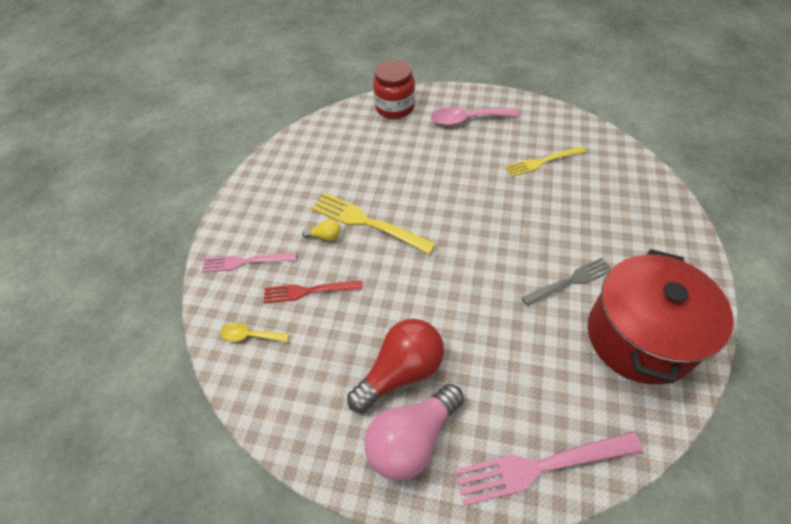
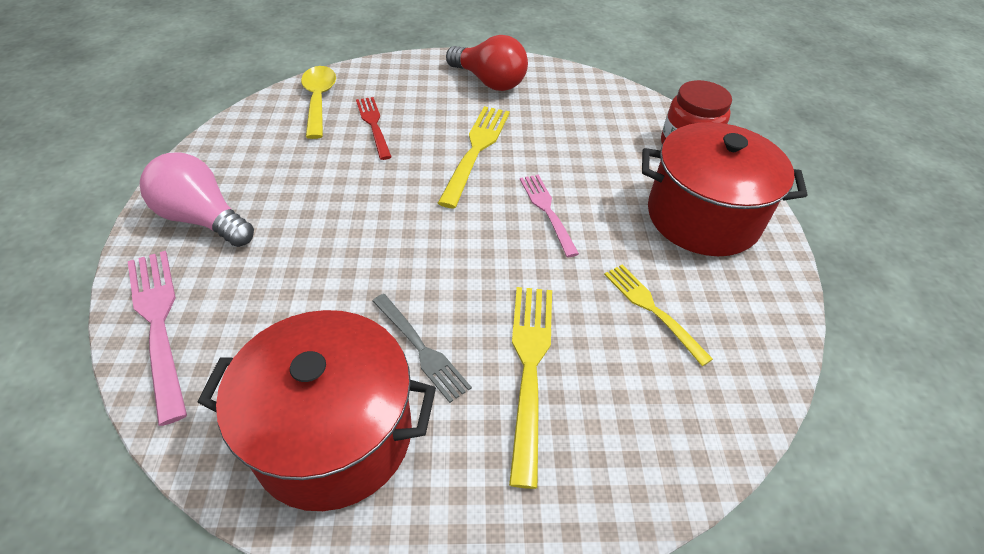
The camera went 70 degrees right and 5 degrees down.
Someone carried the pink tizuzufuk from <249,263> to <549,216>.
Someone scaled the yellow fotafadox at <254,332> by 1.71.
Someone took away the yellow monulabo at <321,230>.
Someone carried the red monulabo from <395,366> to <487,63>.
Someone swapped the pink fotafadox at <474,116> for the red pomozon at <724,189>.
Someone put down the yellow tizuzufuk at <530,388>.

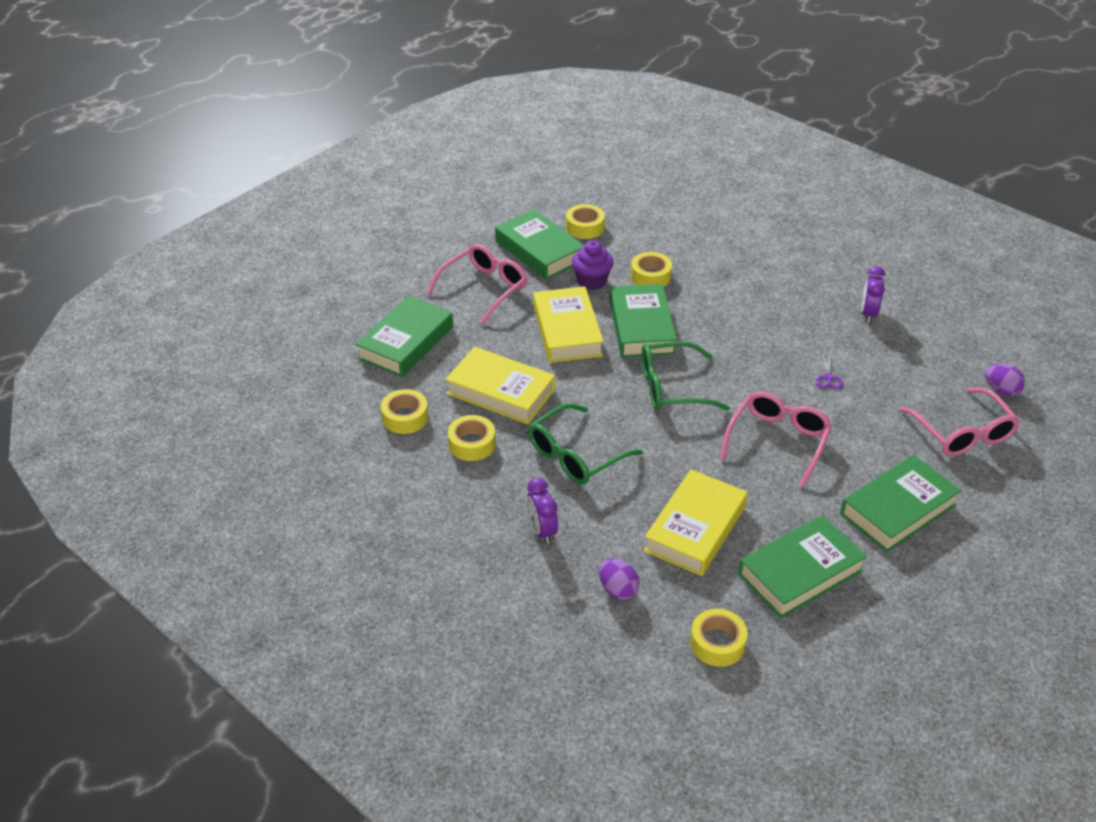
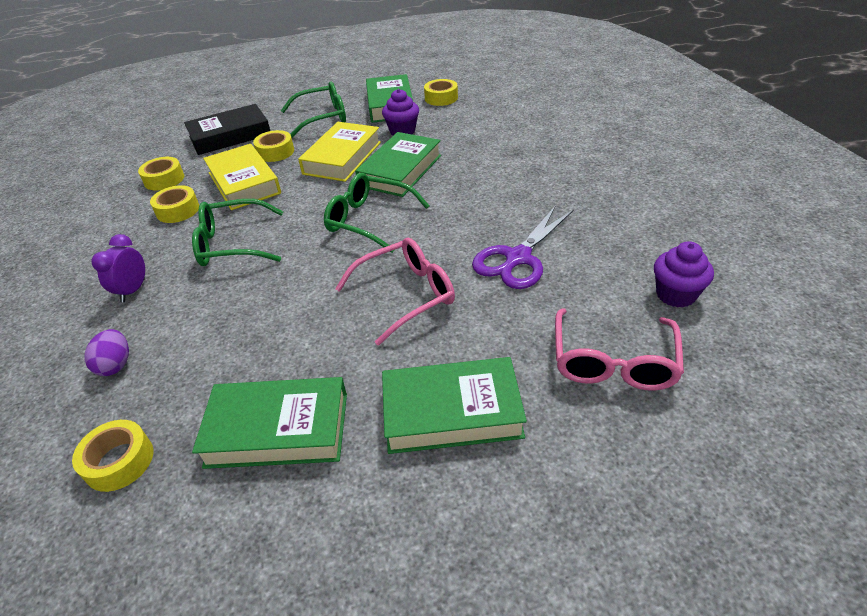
The camera went 35 degrees right and 0 degrees up.
Someone repainted the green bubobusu at <404,336>, which became the black bubobusu at <227,129>.
Someone repainted the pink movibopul at <477,284>, which became the green movibopul at <313,109>.
Someone carried the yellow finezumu from <651,269> to <273,146>.
Someone took away the yellow bubobusu at <696,522>.
Someone scaled the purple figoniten at <829,372> by 2.35.
Someone took away the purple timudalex at <873,294>.
Someone took away the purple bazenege at <1005,380>.
Someone put down the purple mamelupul at <684,274>.

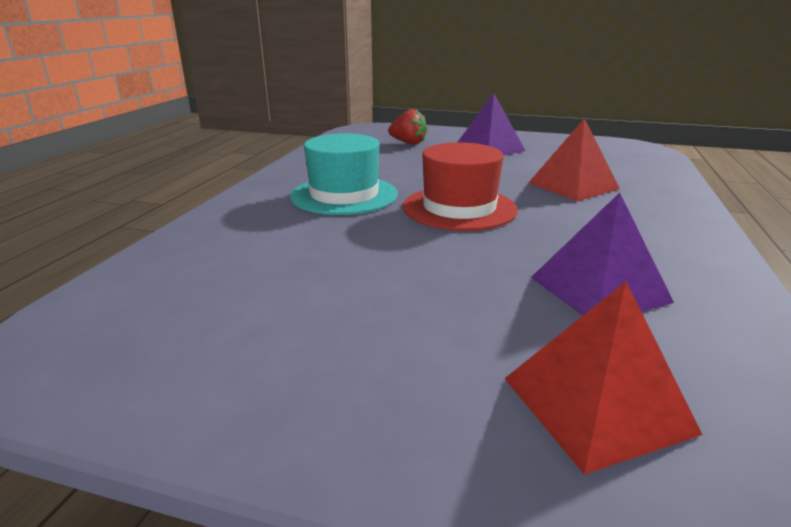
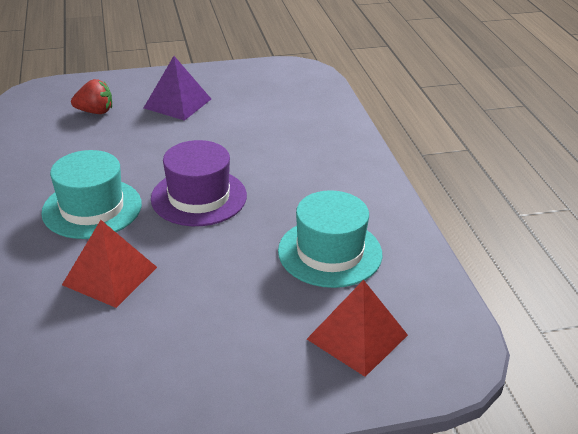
The camera went 30 degrees left and 10 degrees up.
Someone repainted the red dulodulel at <460,186>, which became the purple dulodulel at <199,183>.
Someone carried the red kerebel from <574,159> to <109,264>.
Someone swapped the purple kerebel at <602,254> for the turquoise dulodulel at <330,239>.

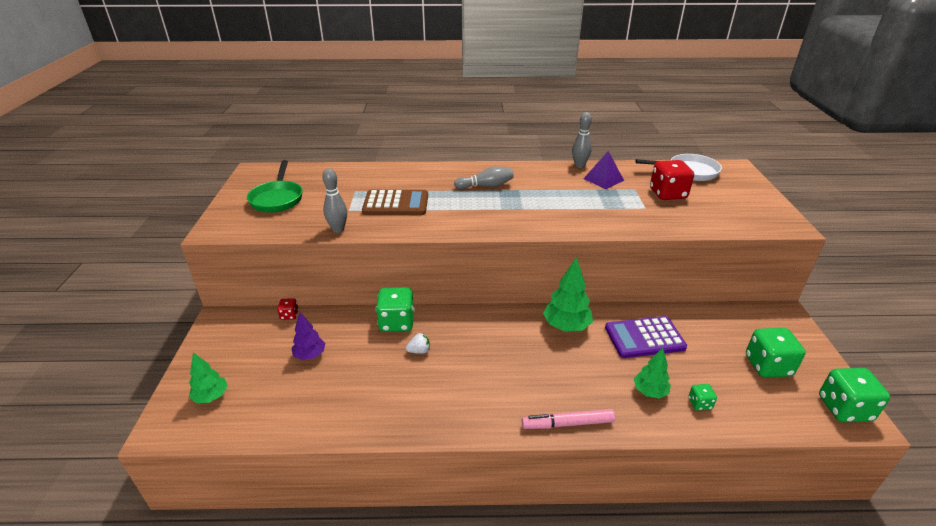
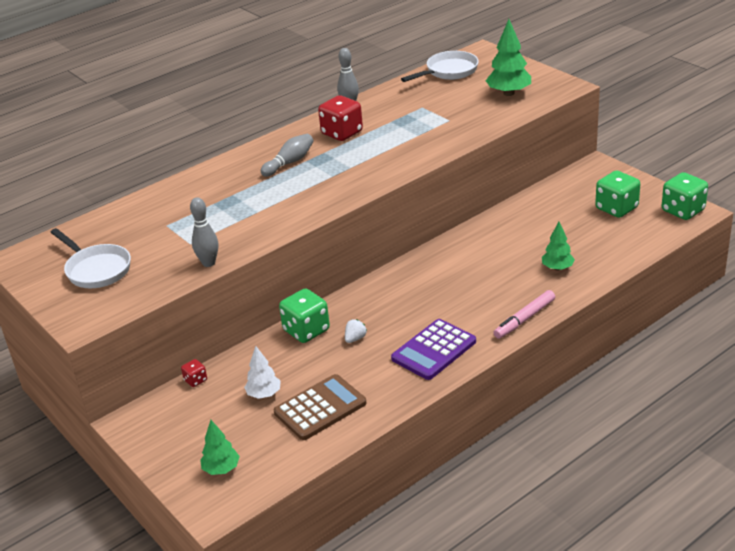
The camera went 35 degrees left and 0 degrees up.
Someone repainted the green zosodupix at <275,186>, which became the white zosodupix at <90,258>.
Someone repainted the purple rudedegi at <308,336>, which became the white rudedegi at <262,372>.
Someone carried the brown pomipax from <395,202> to <320,407>.
Someone carried the green rudedegi from <568,294> to <508,57>.
Someone took away the purple kerebel at <603,170>.
Someone carried the purple pomipax from <646,337> to <433,349>.
Someone carried the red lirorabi from <672,180> to <340,118>.
Someone took away the green lirorabi at <703,397>.

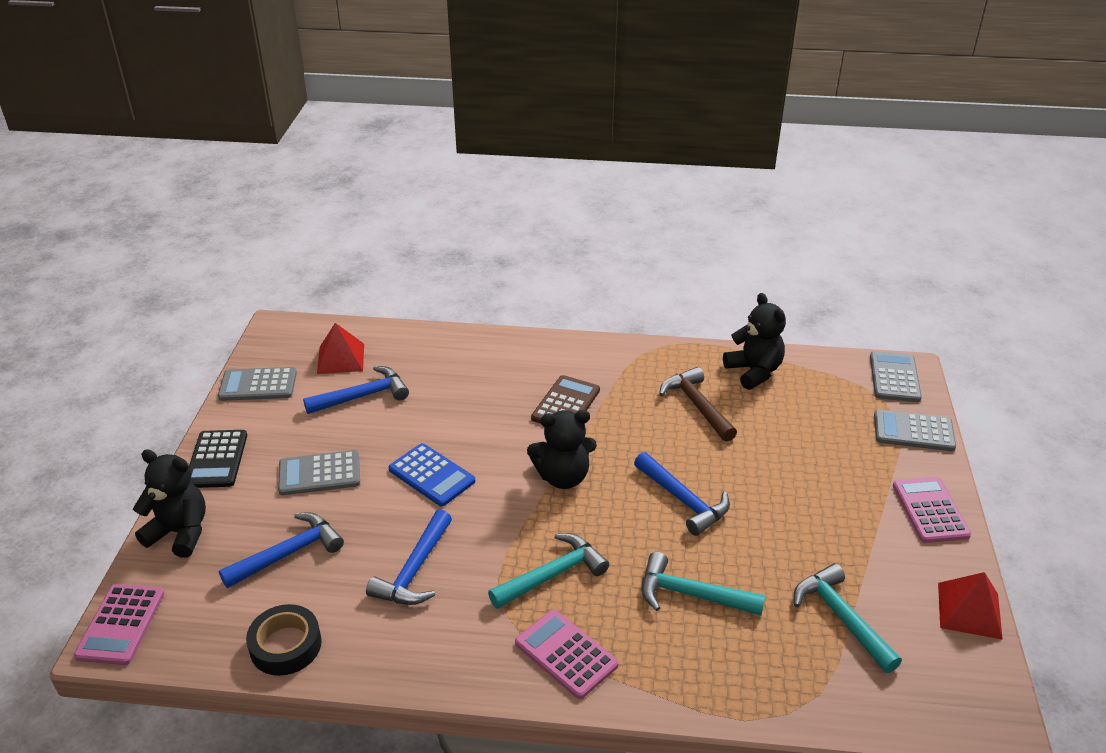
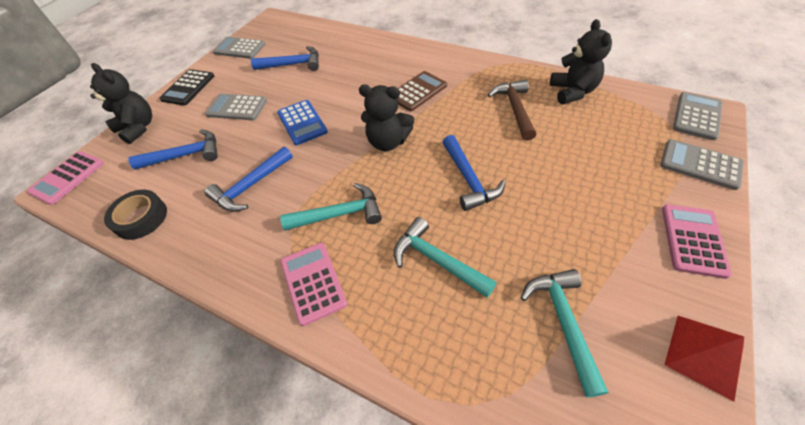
The camera went 25 degrees right and 15 degrees up.
Someone took away the red kerebel at <340,348>.

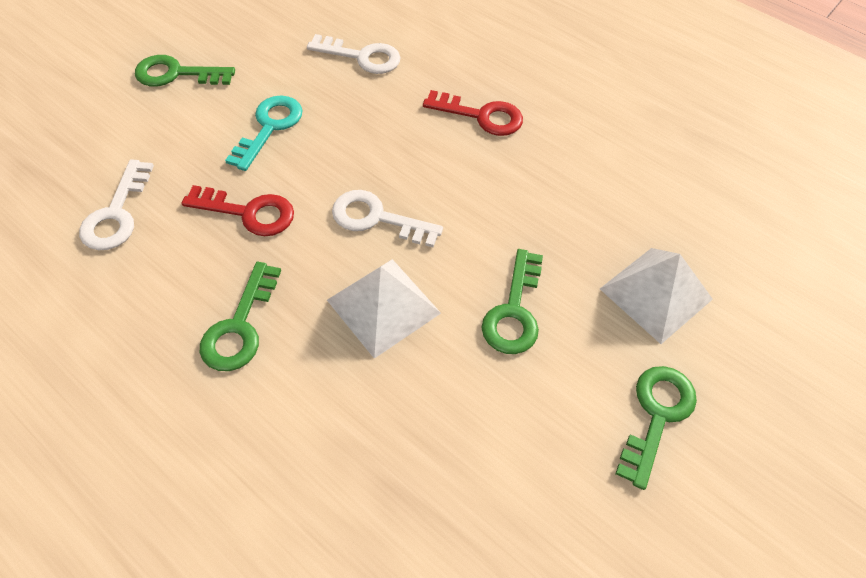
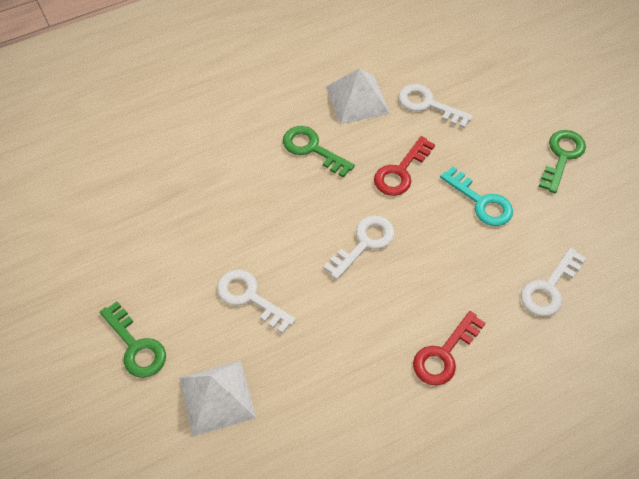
The camera went 115 degrees right and 0 degrees up.
Someone carried the white kerebel from <384,309> to <358,96>.
Someone repainted the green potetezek at <512,301>, which became the white potetezek at <256,301>.

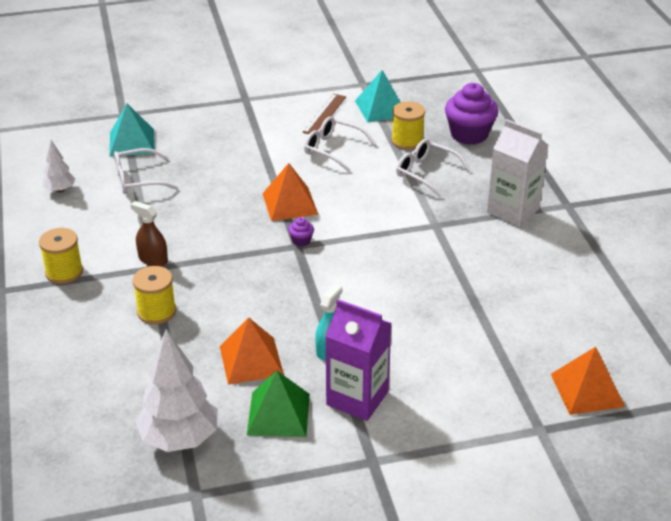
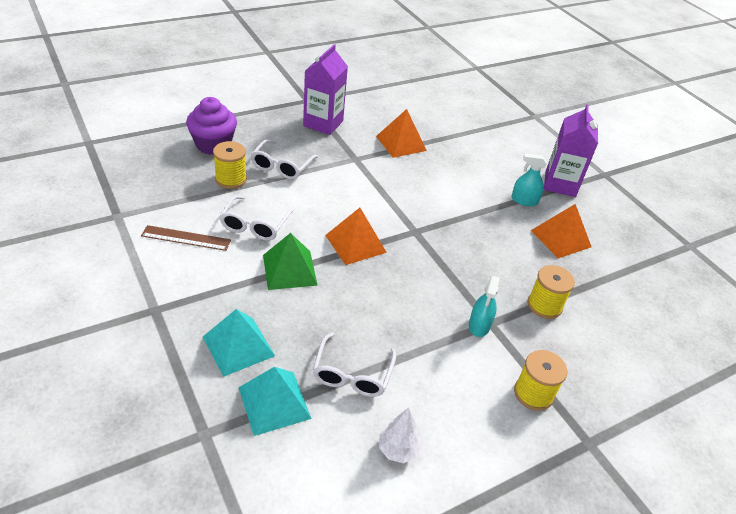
The camera went 110 degrees left and 5 degrees up.
Someone rotated the white movibopul at <146,171> by 45 degrees clockwise.
Someone repainted the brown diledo at <149,234>, which became the turquoise diledo at <484,306>.
Someone took away the white rudedegi at <176,390>.
Someone carried the green kerebel from <278,404> to <290,261>.
Someone took away the purple mamelupul at <301,231>.
Someone carried the turquoise kerebel from <378,96> to <239,343>.
Someone repainted the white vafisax at <517,173>, which became the purple vafisax at <325,89>.
Someone carried the orange kerebel from <588,381> to <401,133>.

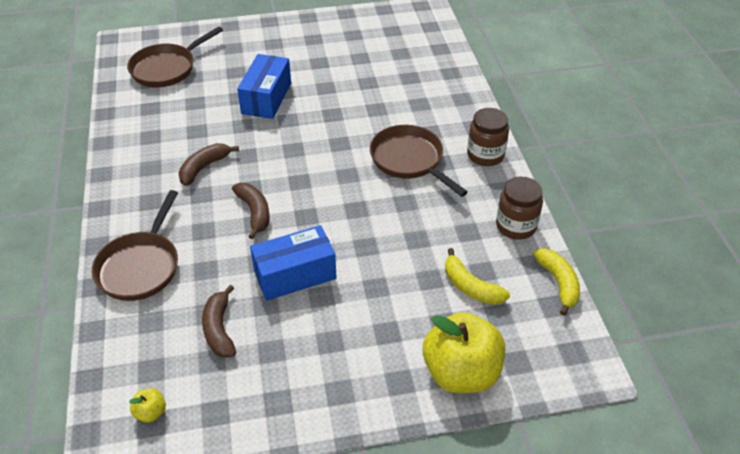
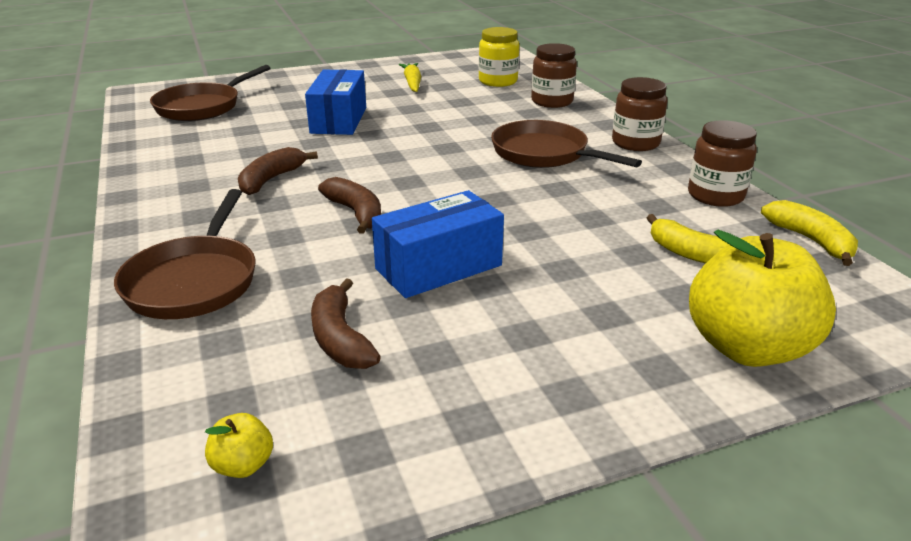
The camera went 10 degrees left and 15 degrees down.
Someone put down the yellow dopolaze at <410,77>.
Someone put down the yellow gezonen at <499,57>.
Someone put down the brown gezonen at <554,75>.

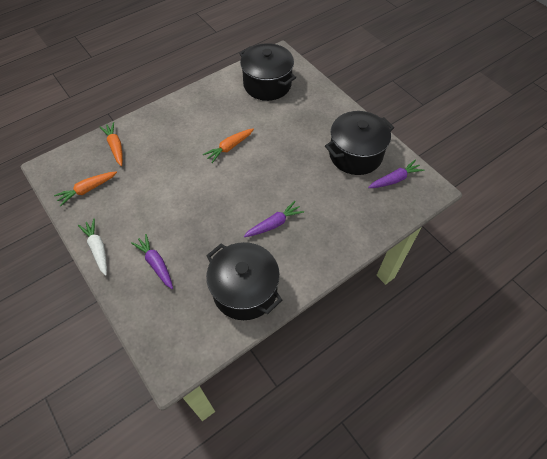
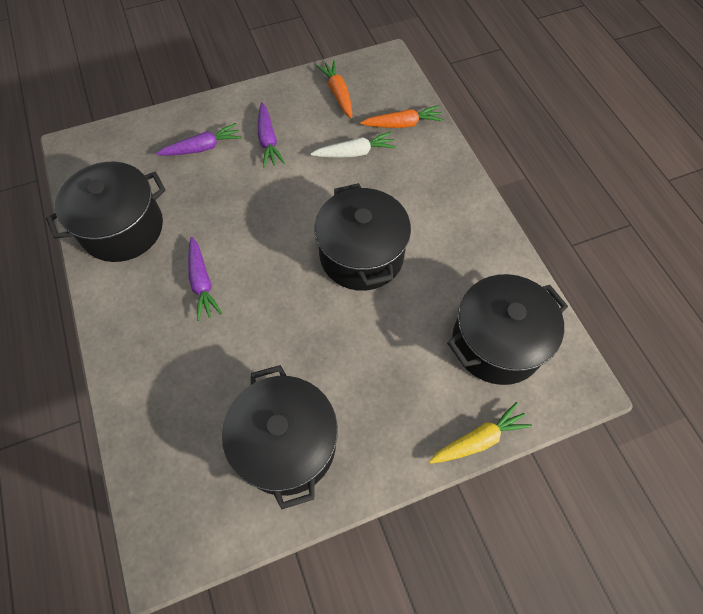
The camera went 105 degrees right and 5 degrees up.
Someone carried the white dopolaze from <92,247> to <353,145>.
Someone swapped the orange dopolaze at <228,145> for the black pomozon at <362,237>.
Someone carried the purple dopolaze from <396,174> to <271,135>.
Someone put down the yellow dopolaze at <480,433>.

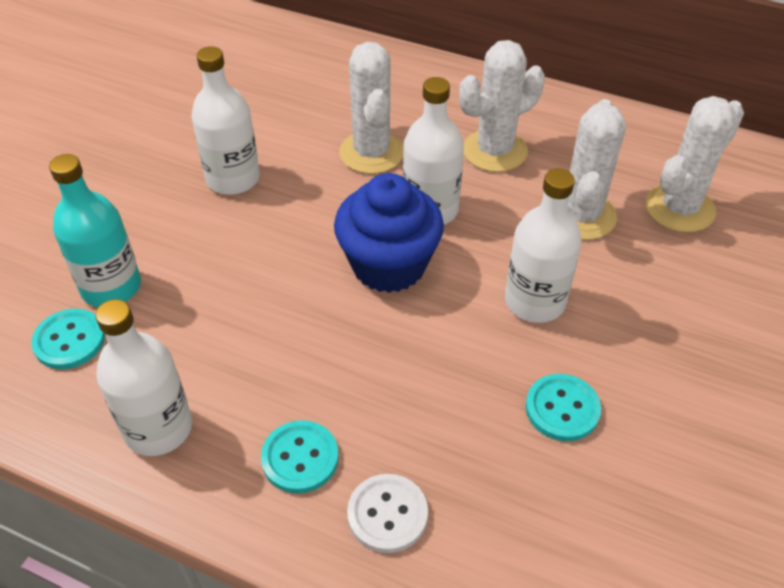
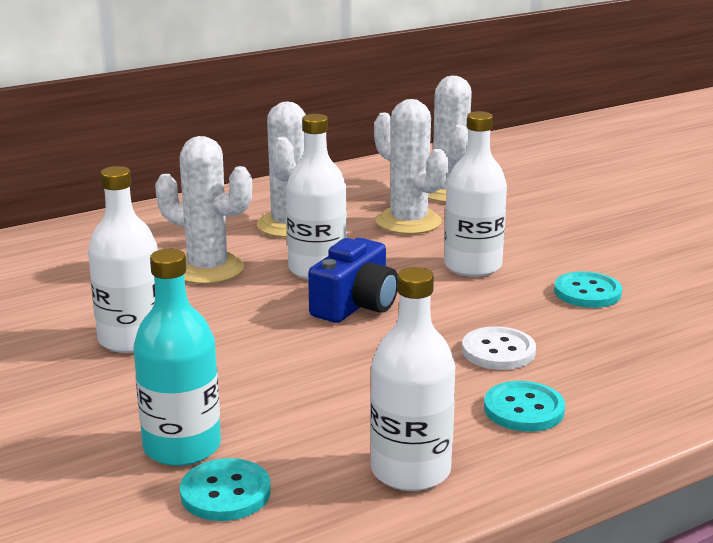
The camera went 55 degrees left and 25 degrees down.
Someone swapped the blue mamelupul at <389,233> for the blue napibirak at <353,280>.
Someone carried the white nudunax from <387,513> to <499,348>.

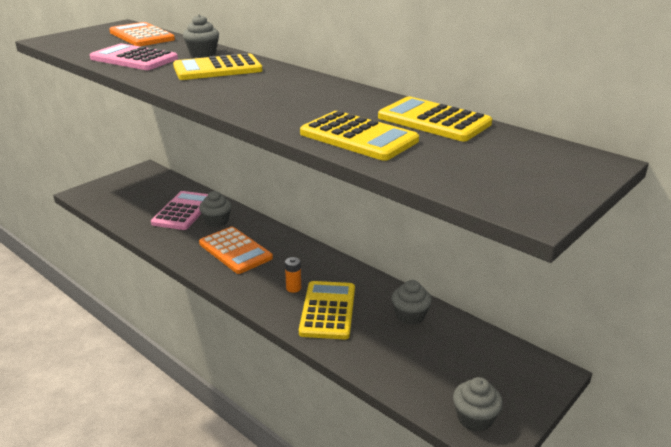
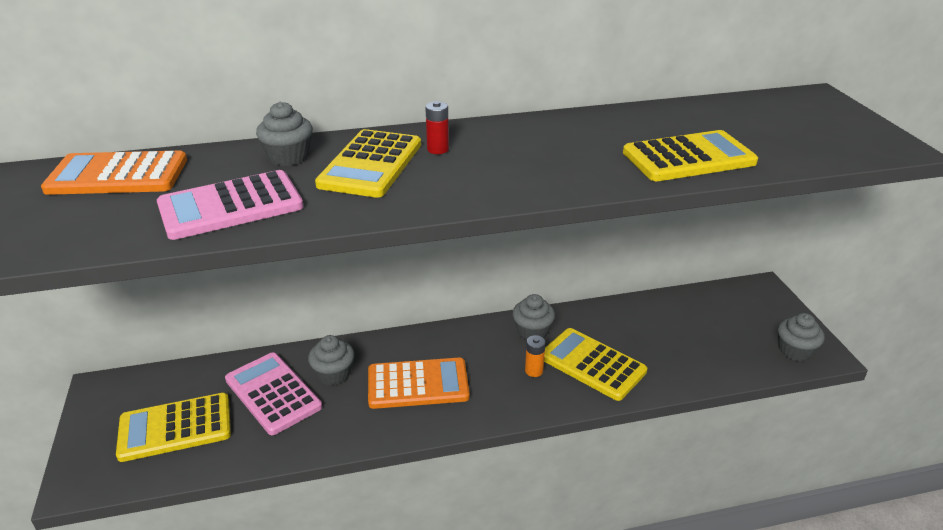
The camera went 55 degrees left and 5 degrees up.
Someone carried the yellow pomipax from <435,118> to <173,427>.
Someone carried the grey mamelupul from <411,302> to <533,317>.
Someone put down the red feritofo at <437,127>.

